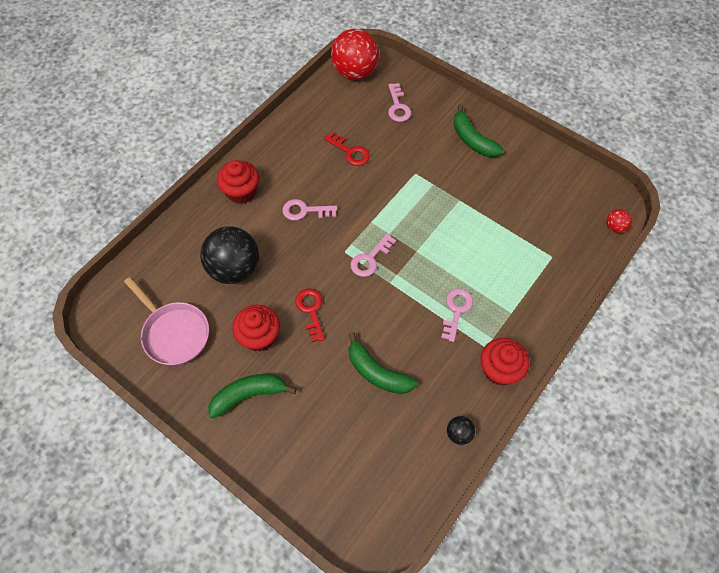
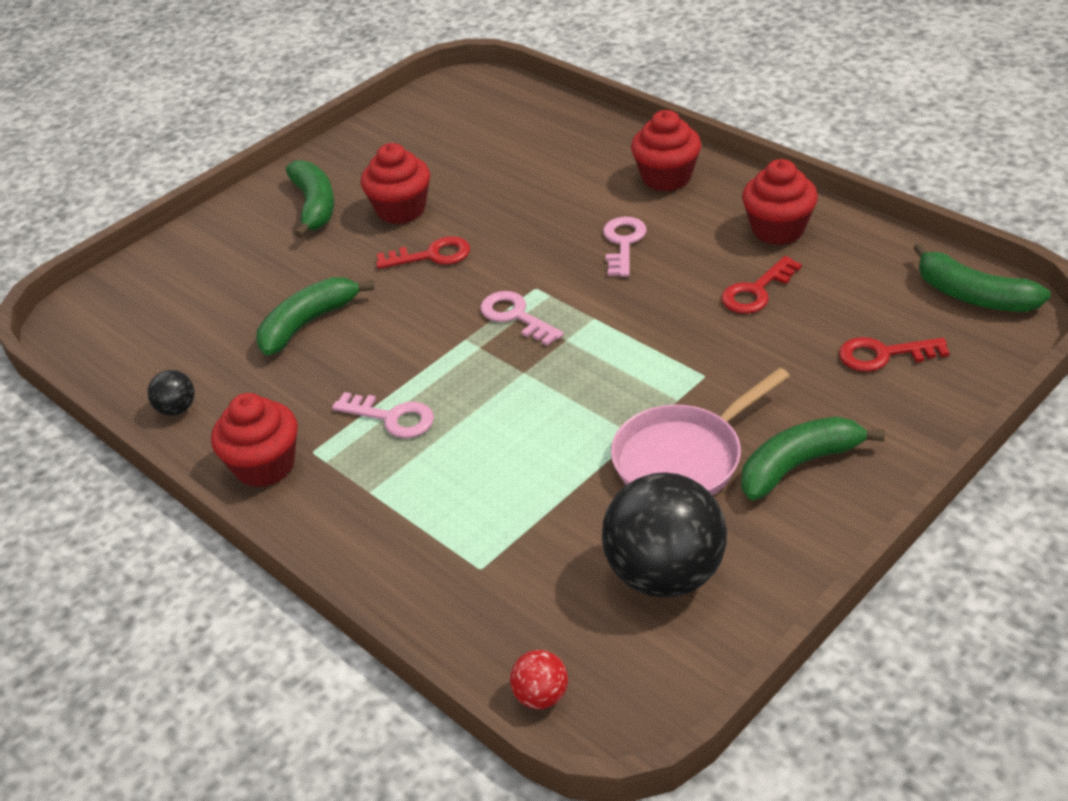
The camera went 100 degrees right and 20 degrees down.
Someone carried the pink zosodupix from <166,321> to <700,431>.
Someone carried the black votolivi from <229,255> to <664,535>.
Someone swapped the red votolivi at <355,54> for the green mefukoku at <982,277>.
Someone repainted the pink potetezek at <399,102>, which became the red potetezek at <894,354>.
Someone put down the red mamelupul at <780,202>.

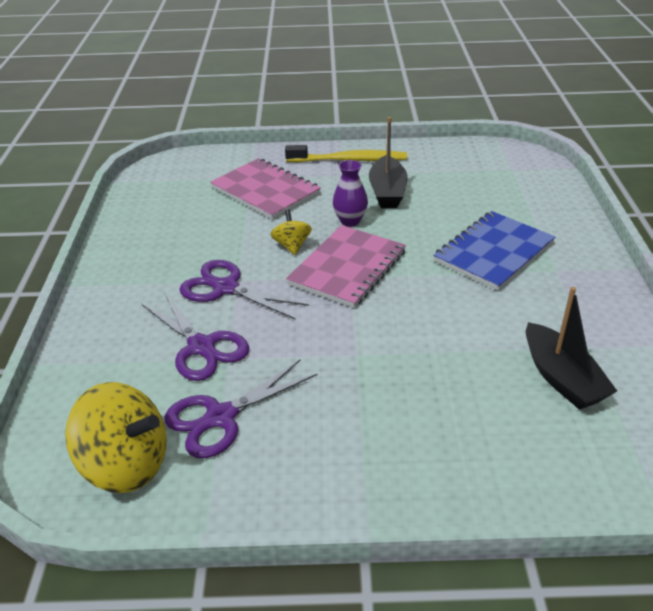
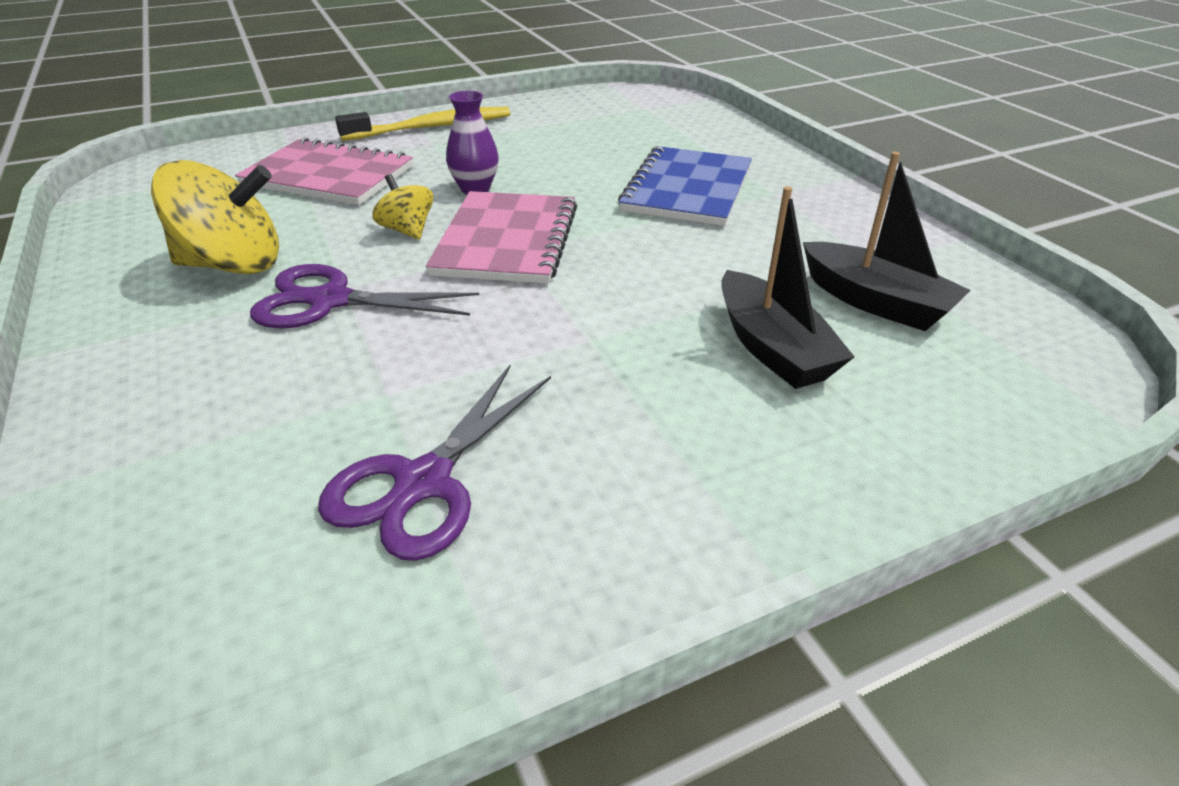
The camera went 25 degrees left and 0 degrees up.
Someone carried the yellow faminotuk from <116,437> to <215,217>.
Someone took away the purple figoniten at <195,336>.
Someone carried the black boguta from <388,162> to <788,287>.

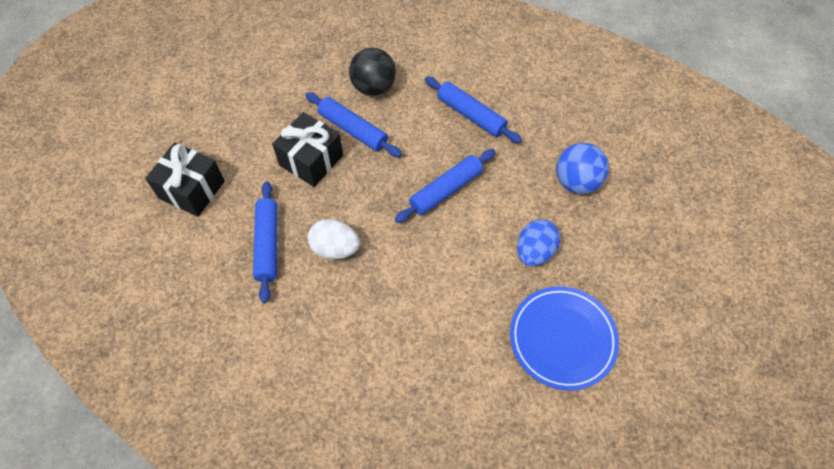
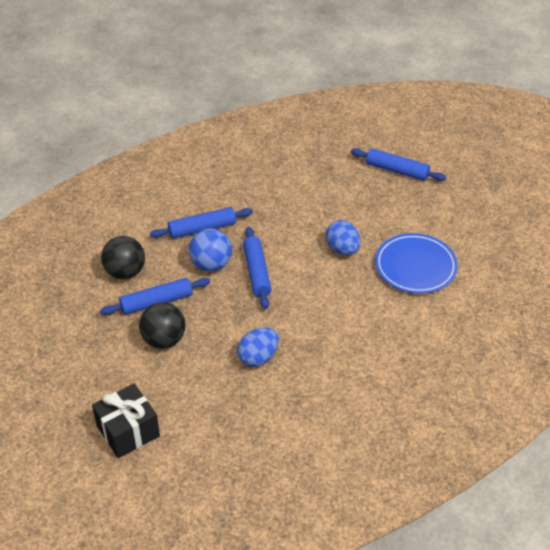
The camera went 60 degrees left and 15 degrees down.
Someone carried the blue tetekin from <265,242> to <398,164>.
Someone swapped the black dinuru at <307,149> for the black votolivi at <162,325>.
Someone repainted the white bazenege at <334,239>, which became the blue bazenege at <258,347>.
Someone carried the blue votolivi from <582,168> to <210,250>.

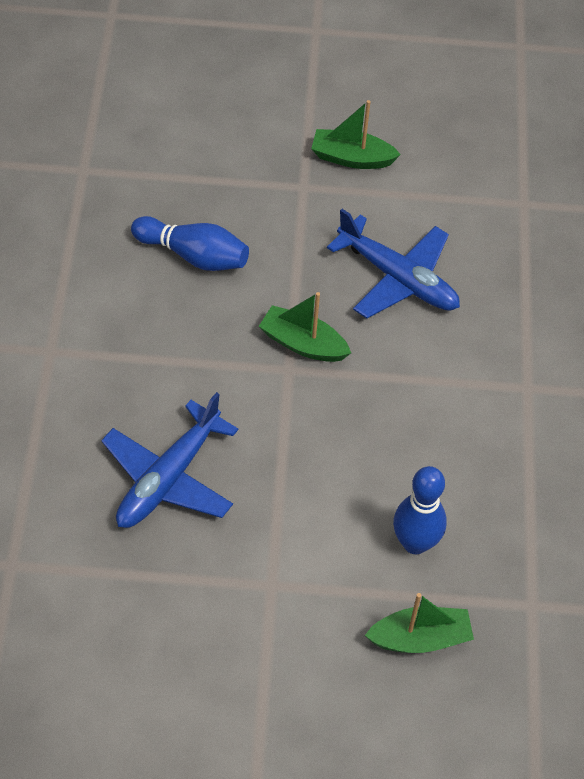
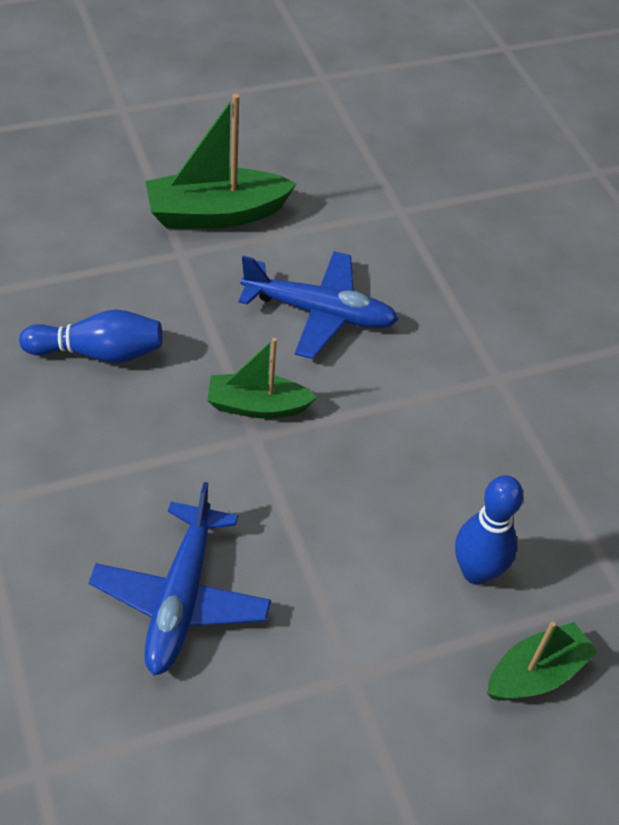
The camera went 25 degrees left and 5 degrees down.
Someone scaled the green boguta at <356,134> by 1.58.

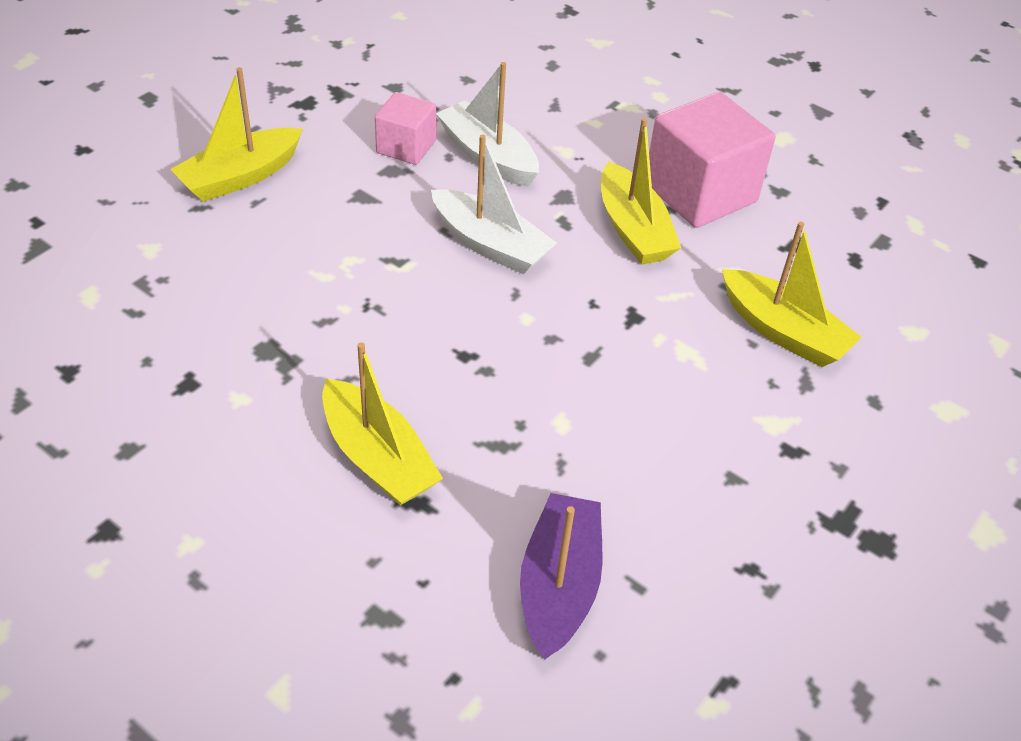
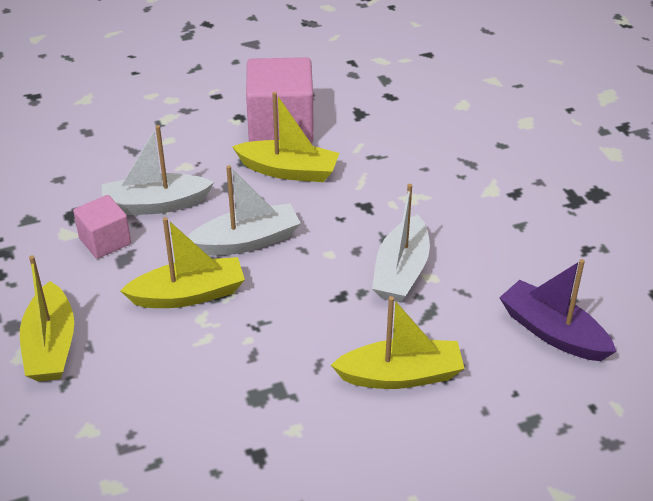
The camera went 55 degrees left and 5 degrees down.
Someone carried the yellow boguta from <792,294> to <182,262>.
Someone put down the white boguta at <401,243>.

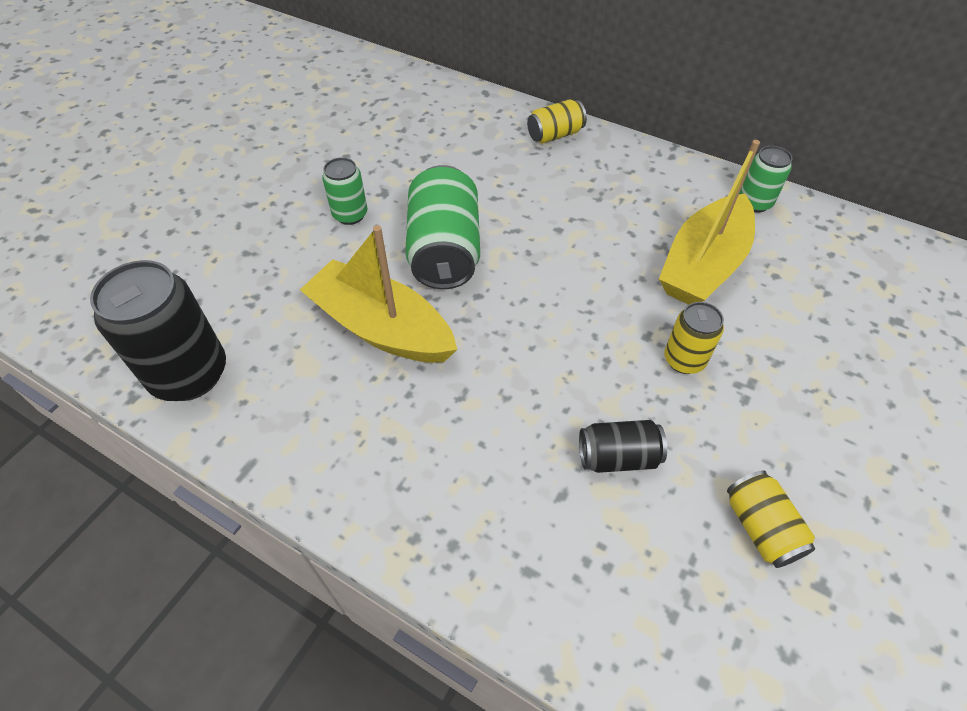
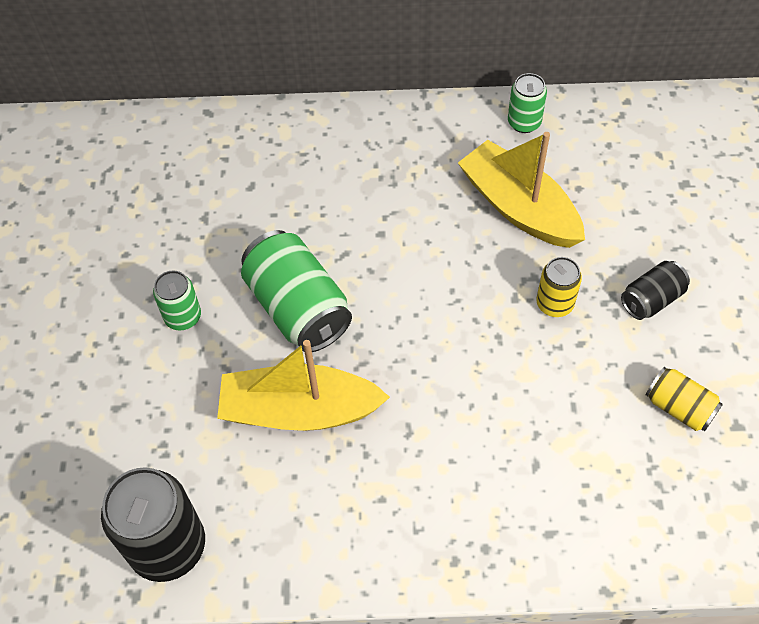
The camera went 30 degrees left and 5 degrees up.
Someone took away the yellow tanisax at <557,121>.
Someone carried the black tanisax from <623,446> to <655,290>.
Someone rotated the yellow boguta at <709,222> by 135 degrees clockwise.

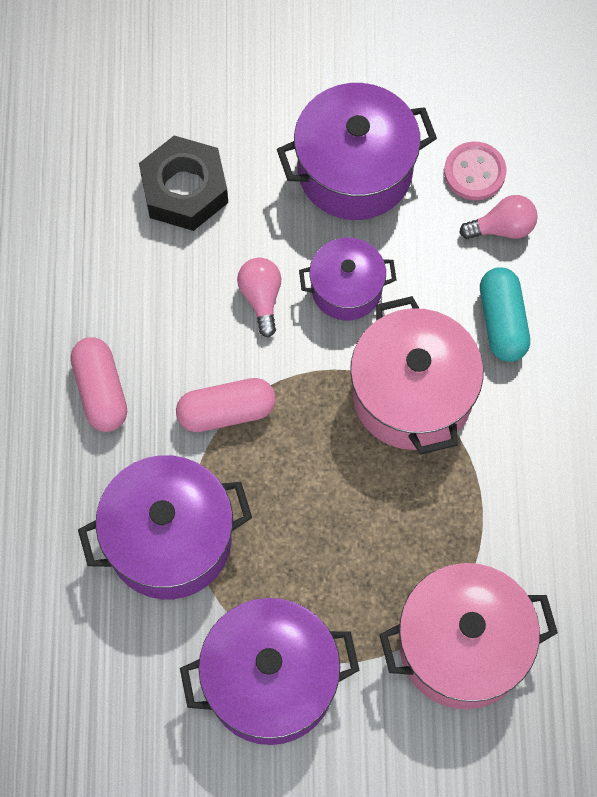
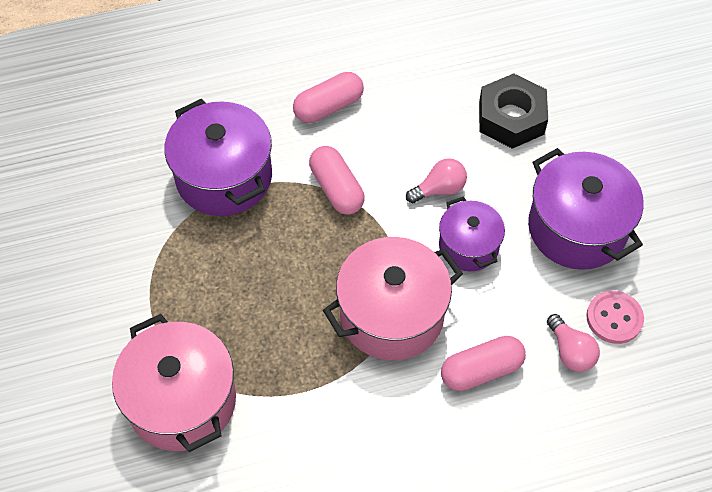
The camera went 75 degrees right and 10 degrees down.
Someone took away the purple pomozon at <270,671>.
Someone repainted the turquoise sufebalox at <505,314>, which became the pink sufebalox at <483,363>.

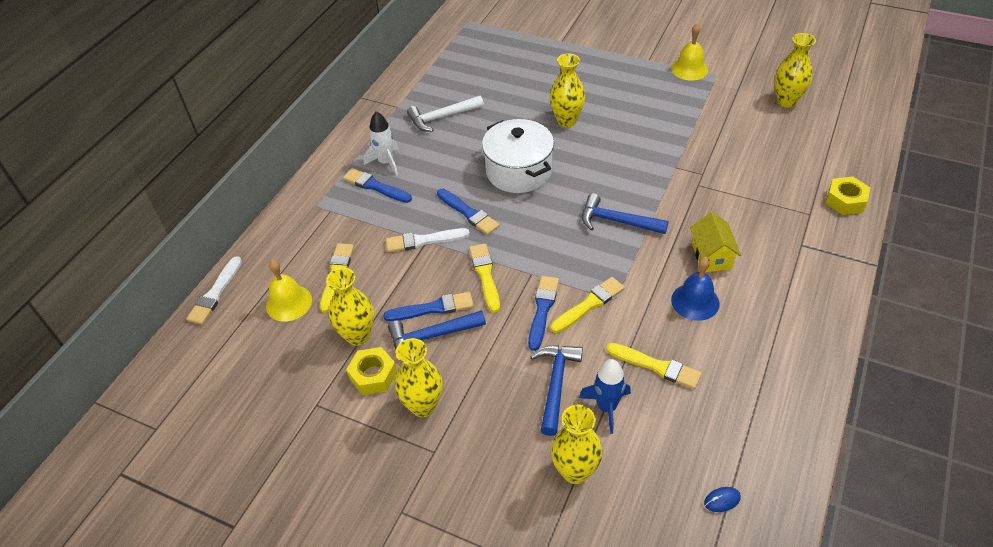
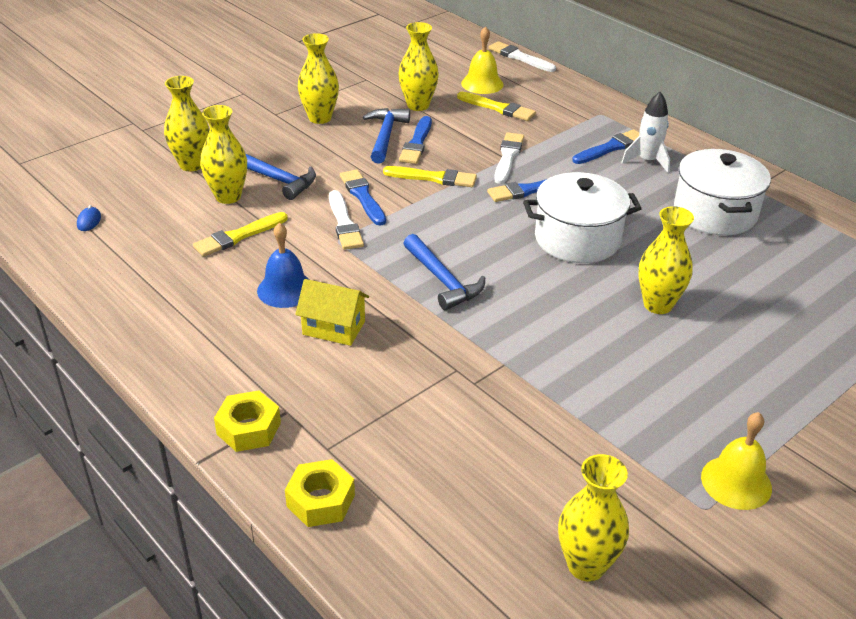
The camera went 110 degrees right and 10 degrees down.
Someone carried the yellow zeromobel from <371,371> to <247,421>.
Someone swapped the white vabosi at <445,113> for the white pomozon at <722,192>.
Someone rotated the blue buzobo at <543,313> by 150 degrees counterclockwise.
Someone repainted the yellow buzobo at <587,305>, which became the white buzobo at <346,220>.
Someone swapped the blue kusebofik at <605,396> for the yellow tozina at <223,154>.
Someone rotated the blue vabosi at <625,213> by 105 degrees clockwise.

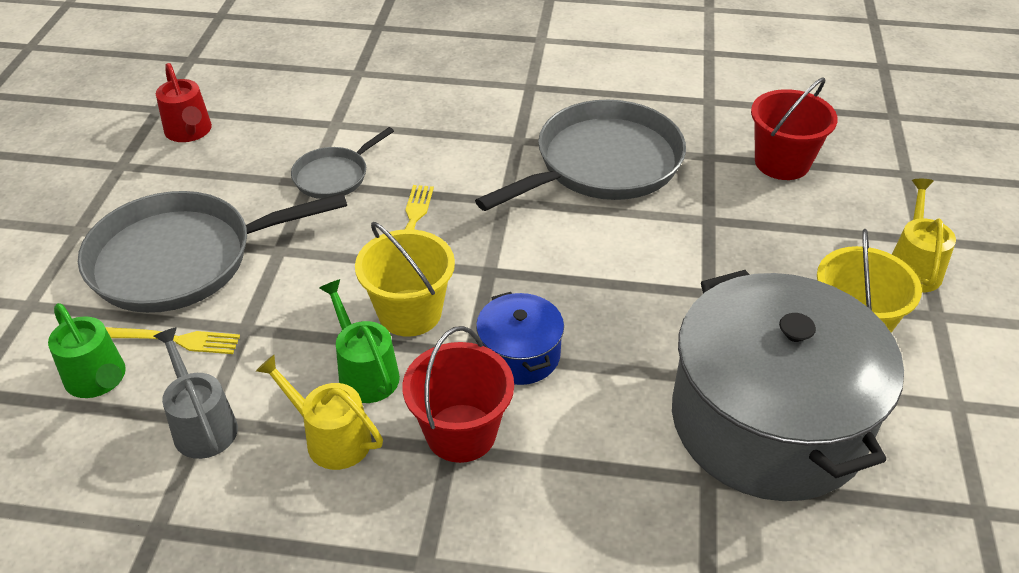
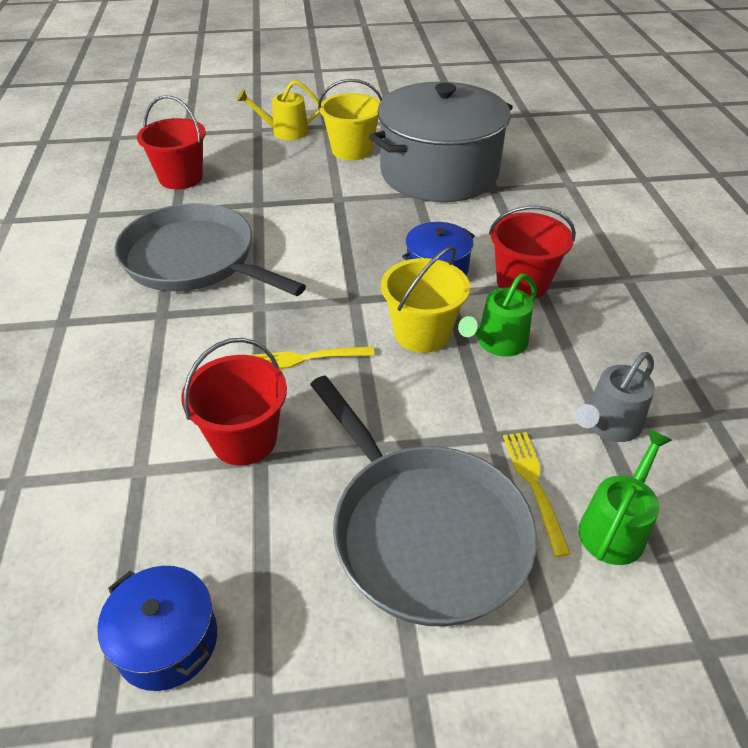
The camera went 105 degrees left and 0 degrees up.
Someone swapped the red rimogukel at <184,102> for the blue pomozon at <157,628>.
Someone took away the yellow rimogukel at <319,412>.
Someone swapped the grey zosodupix at <342,163> for the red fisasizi at <234,402>.

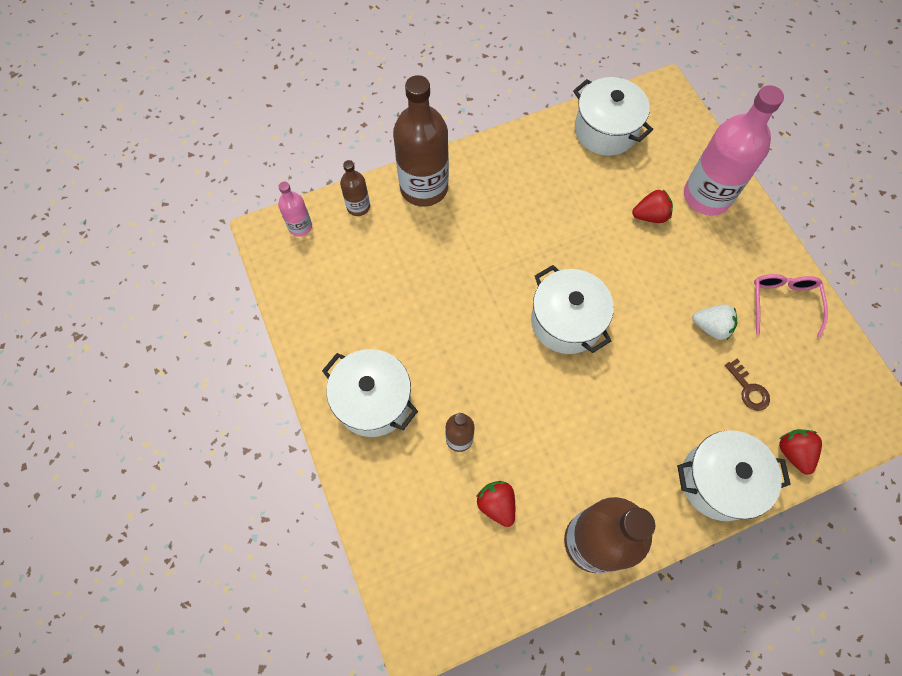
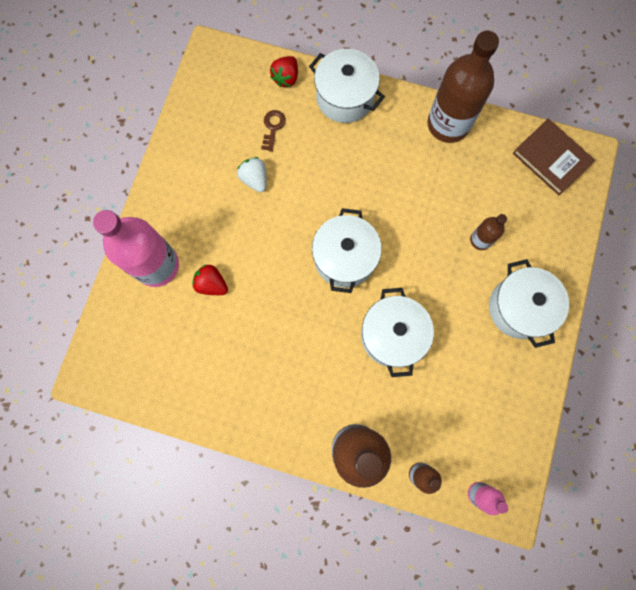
The camera went 140 degrees left and 10 degrees up.
Someone took away the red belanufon at <495,504>.
Someone carried the white pomozon from <613,116> to <397,332>.
Someone took away the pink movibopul at <791,306>.
Someone put down the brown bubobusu at <554,157>.

